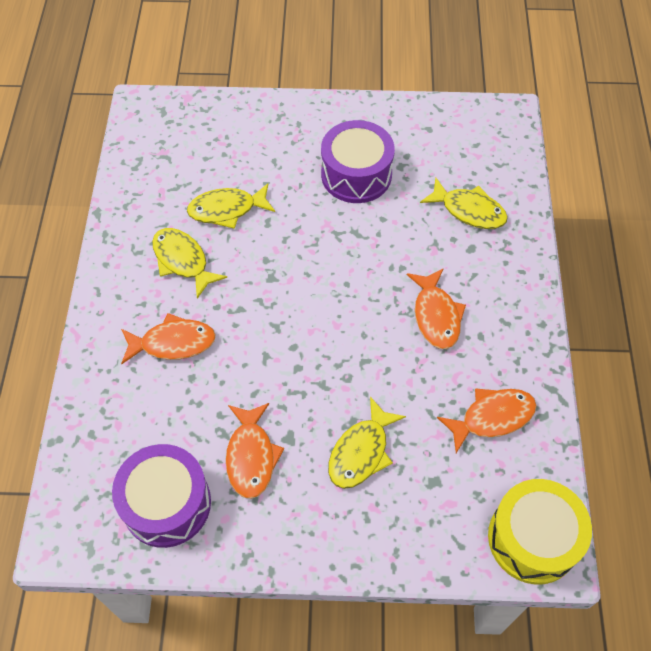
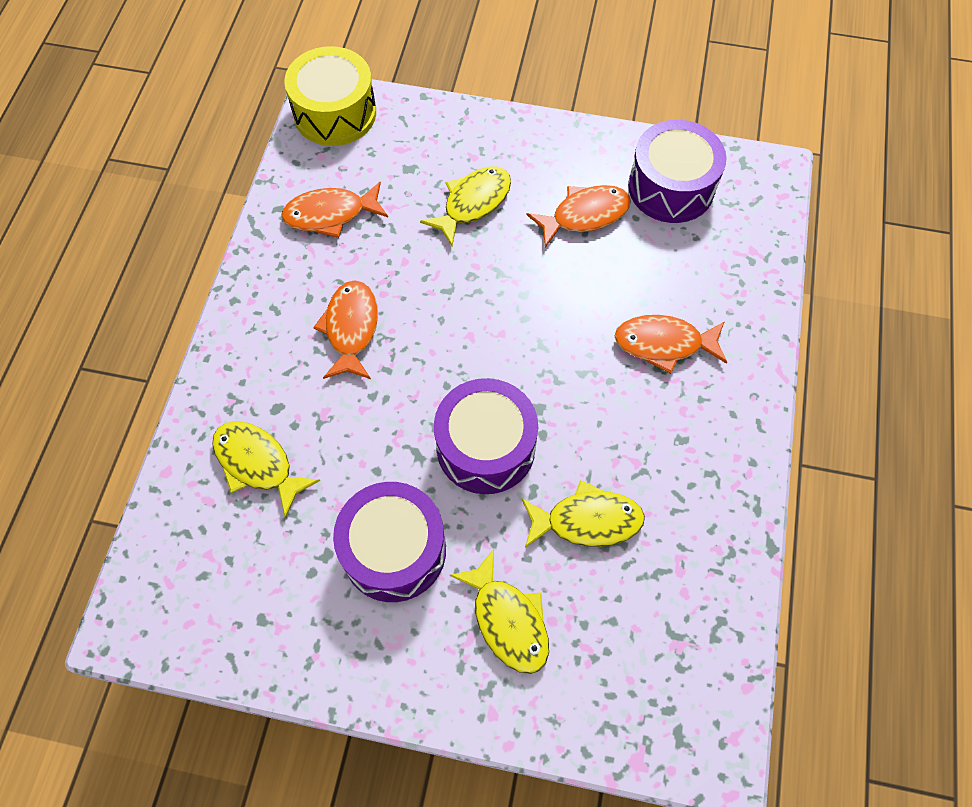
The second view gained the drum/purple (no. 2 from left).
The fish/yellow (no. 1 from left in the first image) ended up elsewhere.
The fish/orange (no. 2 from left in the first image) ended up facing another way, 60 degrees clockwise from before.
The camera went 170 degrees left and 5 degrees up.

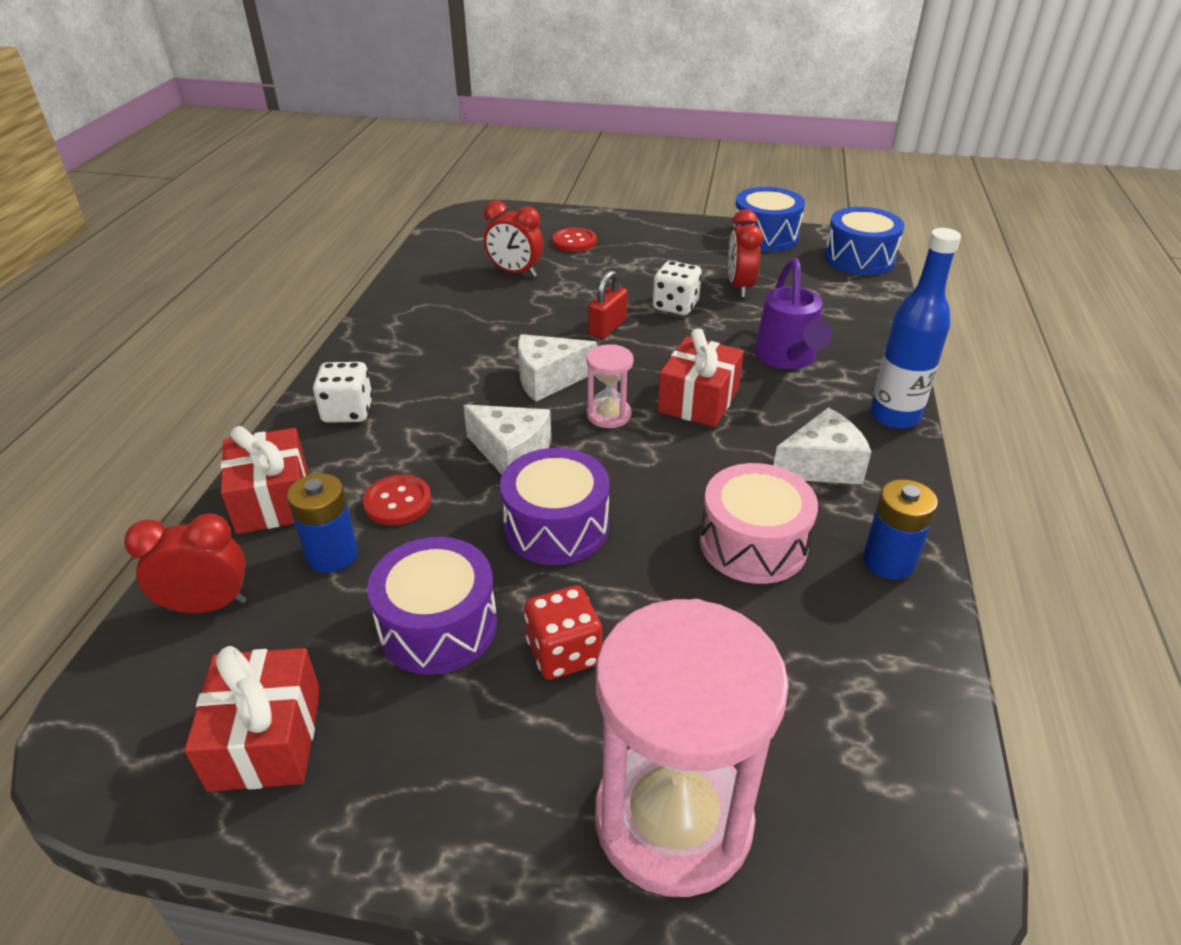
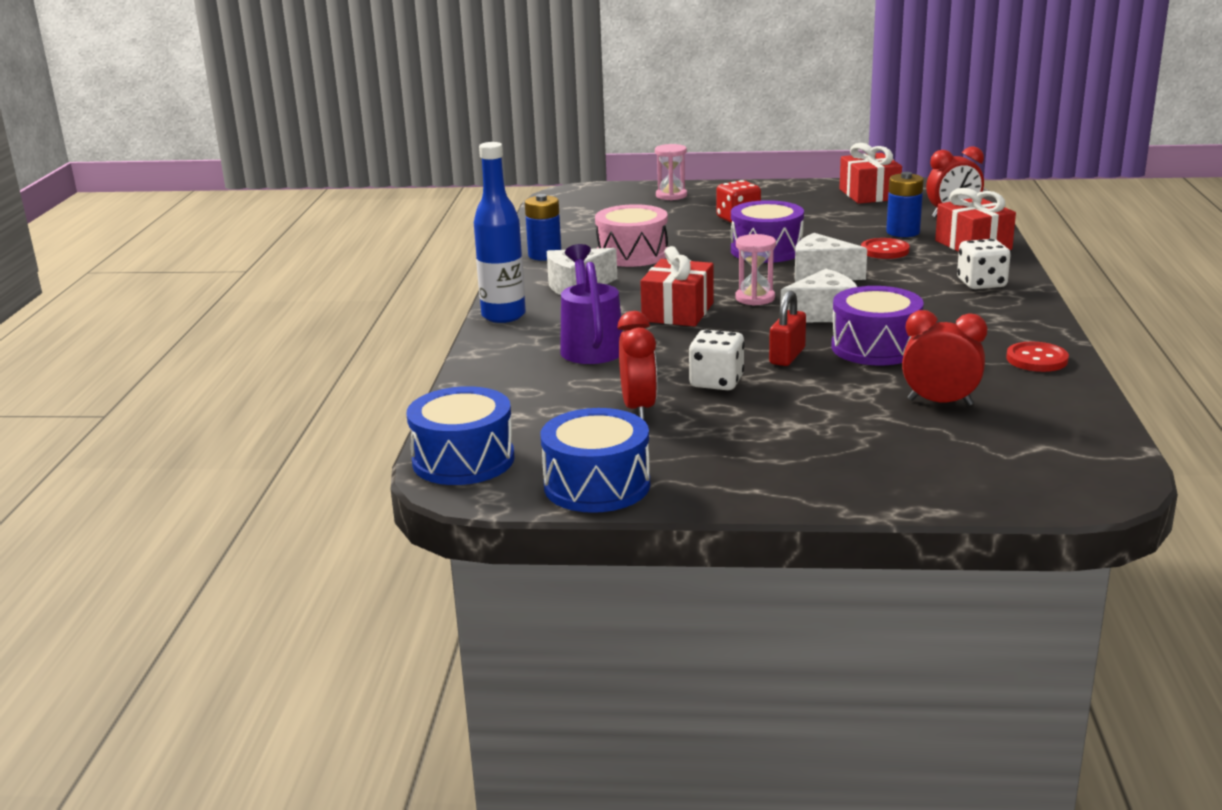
The drum/purple (no. 1 from left in the first image) ended up elsewhere.
The button/red (no. 2 from left) ended up elsewhere.
The size of the hourglass/pink (no. 2 from left in the first image) changed by a factor of 0.45.
The camera went 175 degrees right and 15 degrees down.

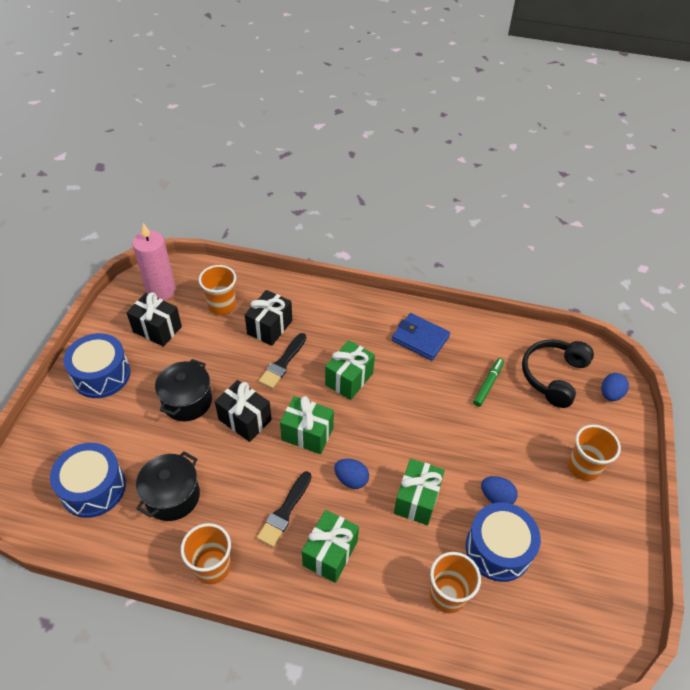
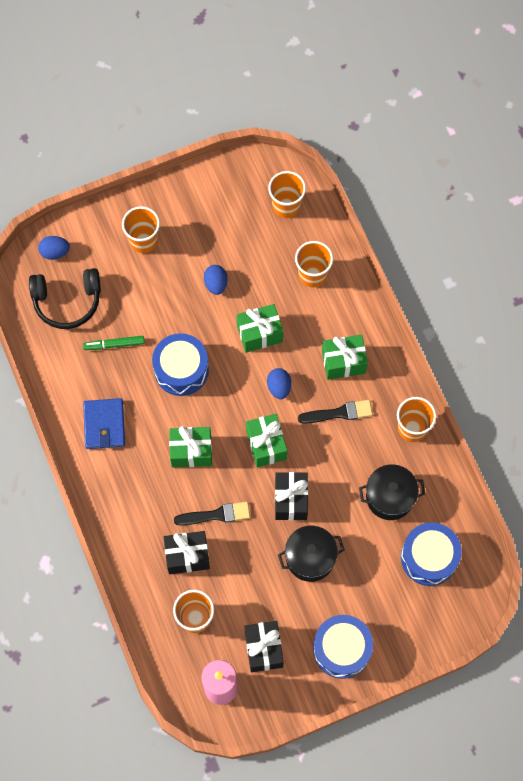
The second view gained the cup/orange (no. 3 from left).
The drum/blue (no. 3 from left in the first image) ended up elsewhere.
The camera went 125 degrees left and 20 degrees up.

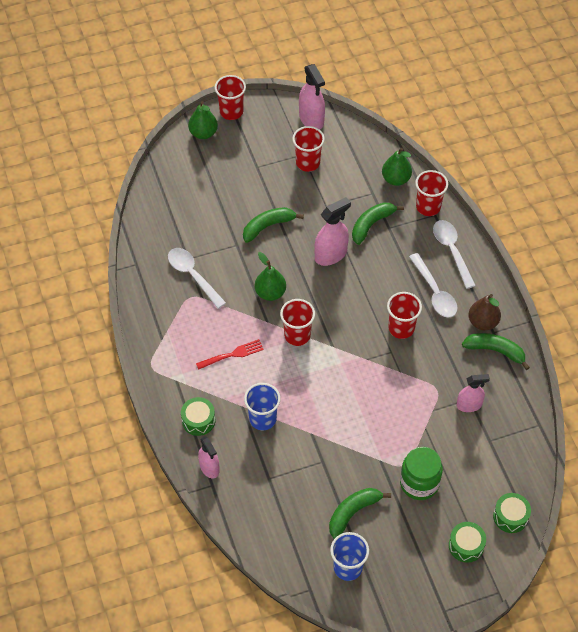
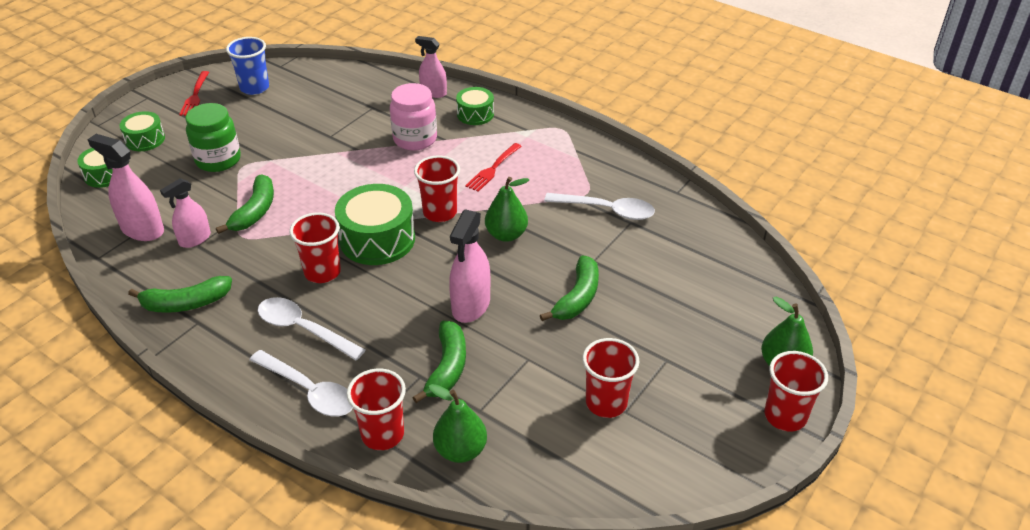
The second view lost the pear/brown.
The second view gained the fork/red (no. 1 from left).
The second view gained the drum/green (no. 3 from left).
The spray bottle/pink (no. 2 from left in the first image) ended up elsewhere.
The banana/green (no. 2 from left) ended up elsewhere.
Where the cup/blue (no. 1 from left) stood, the jar/pink came to stand.
The camera went 145 degrees right and 15 degrees down.

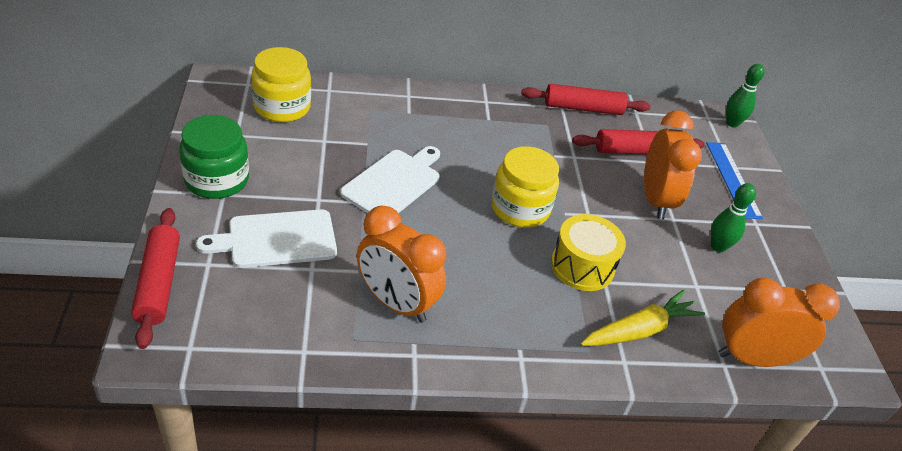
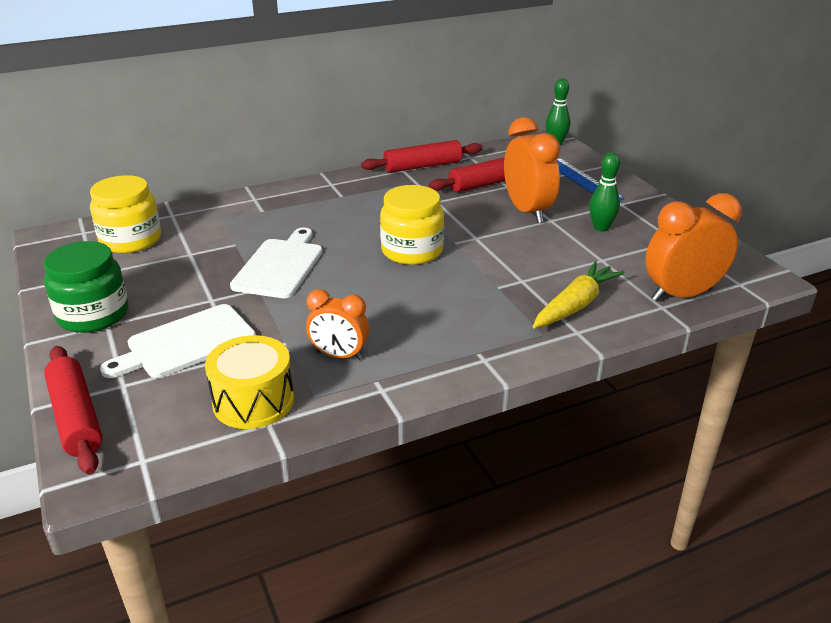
The drum/yellow ended up elsewhere.
The size of the clock/orange (no. 1 from left) changed by a factor of 0.62.
The camera went 15 degrees left and 10 degrees down.

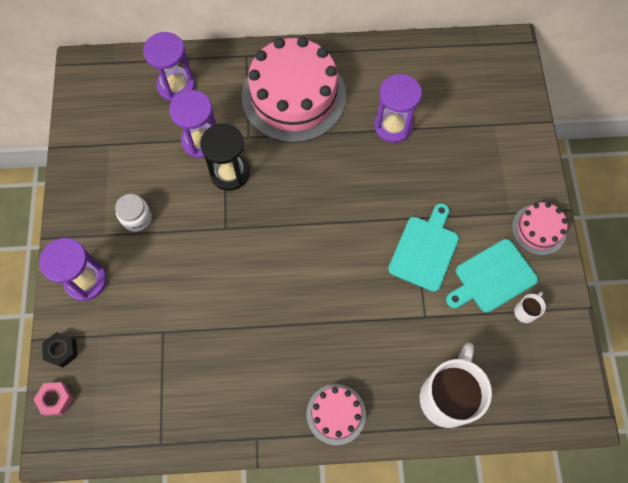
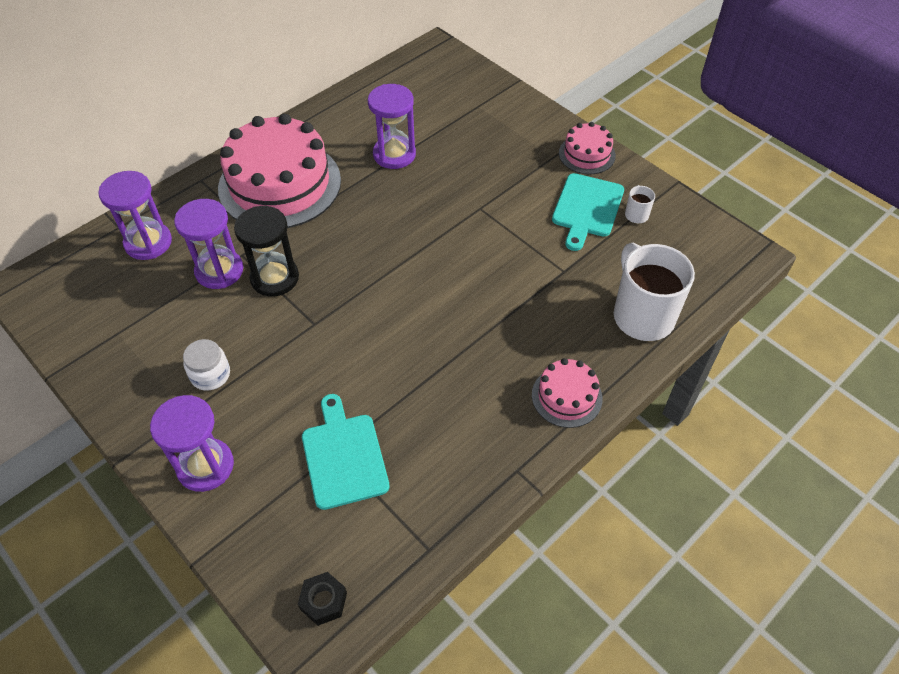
The second view lost the nut/pink.
The nut/black ended up elsewhere.
The cutting board/turquoise (no. 1 from left) ended up elsewhere.
The camera went 40 degrees left and 15 degrees down.

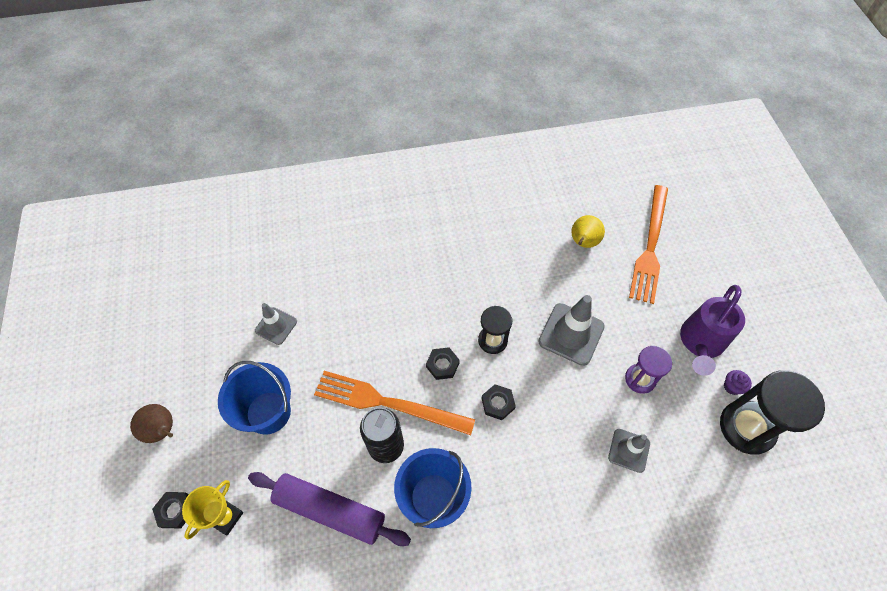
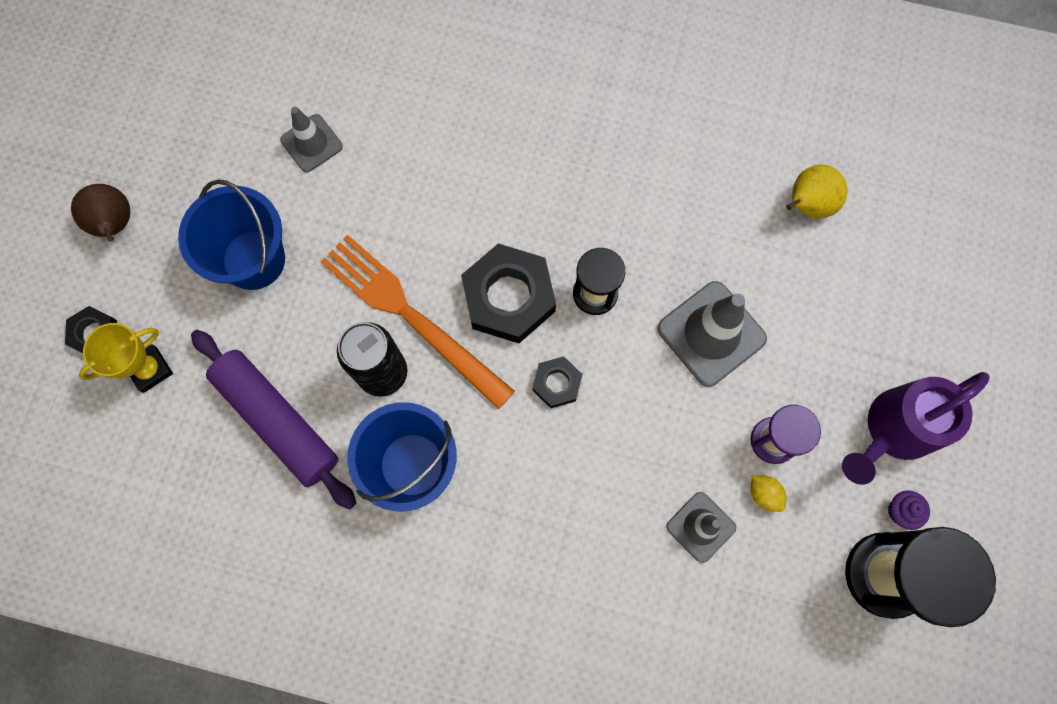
The second view lost the fork/orange (no. 2 from left).
The second view gained the lemon/yellow.
The size of the nut/black (no. 2 from left) changed by a factor of 1.93.
The camera went 25 degrees right and 15 degrees up.

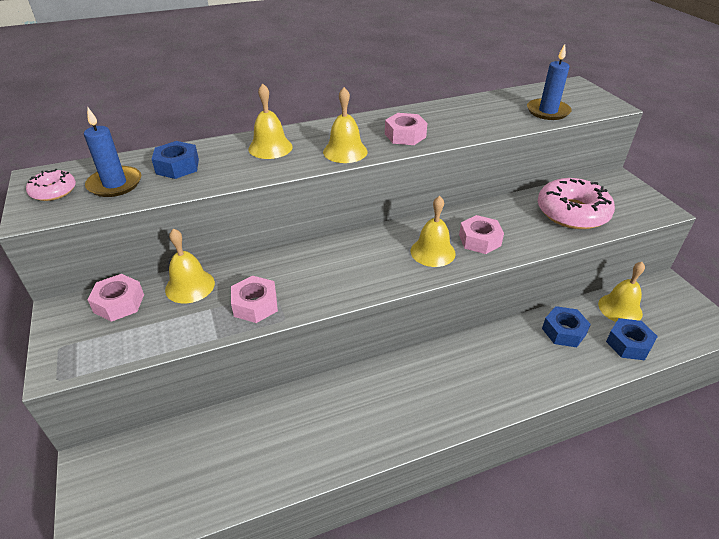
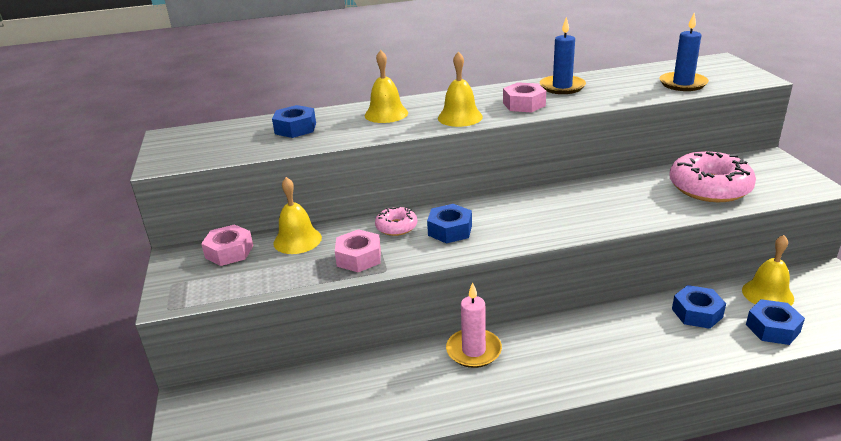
The second view lost the bell/yellow (no. 4 from left).
The second view lost the nut/pink (no. 4 from left).
The second view gained the nut/blue (no. 2 from left).
The second view gained the candle/pink.
The donut/pink (no. 1 from left) ended up elsewhere.
The candle/blue (no. 1 from left) ended up elsewhere.
The camera went 10 degrees right and 10 degrees down.

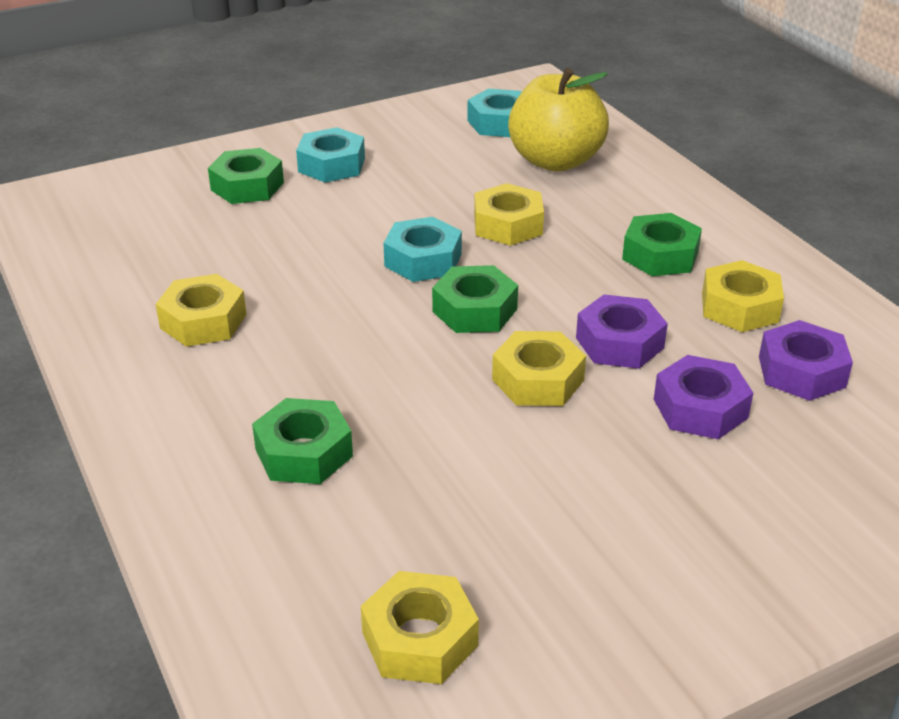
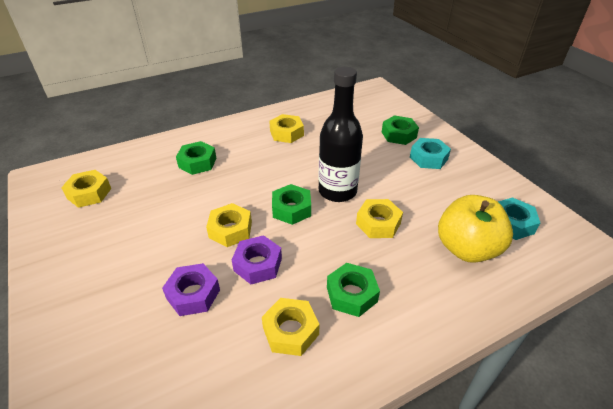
The second view lost the nut/purple (no. 3 from left).
Where the nut/turquoise (no. 2 from left) stood, the bottle/black came to stand.
The camera went 90 degrees right and 5 degrees up.

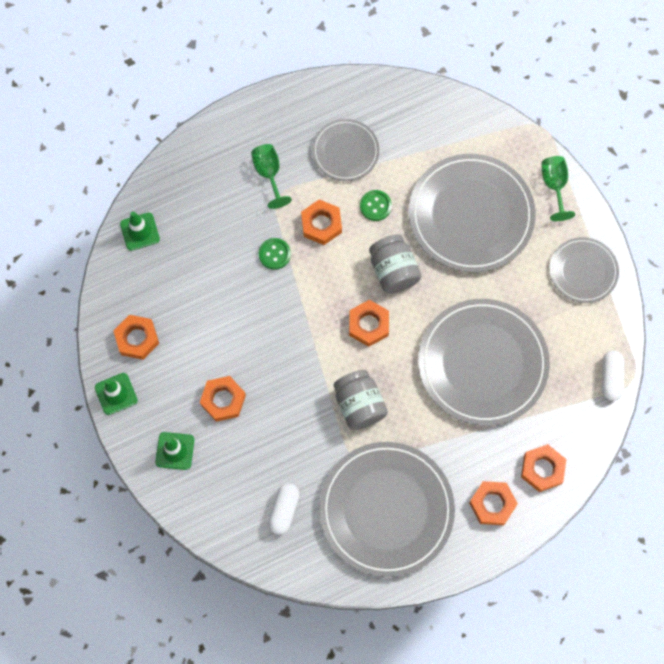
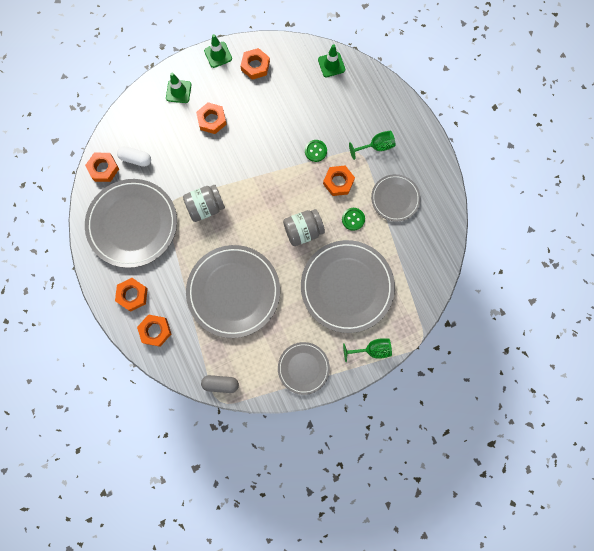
The nut/orange (no. 4 from left in the first image) ended up elsewhere.
What was the capsule/white (no. 2 from left) turned into the capsule/grey.
The camera went 90 degrees right and 5 degrees up.

